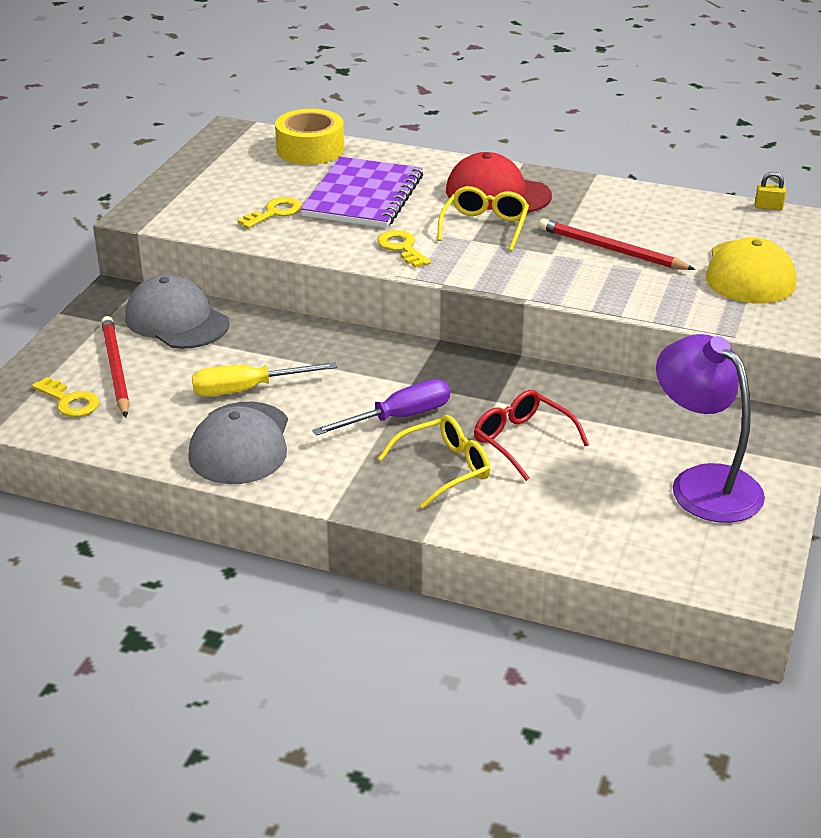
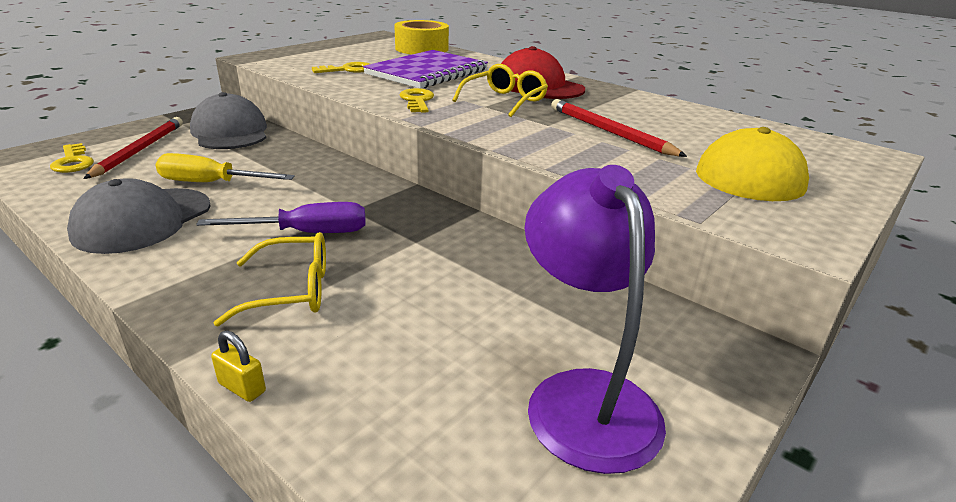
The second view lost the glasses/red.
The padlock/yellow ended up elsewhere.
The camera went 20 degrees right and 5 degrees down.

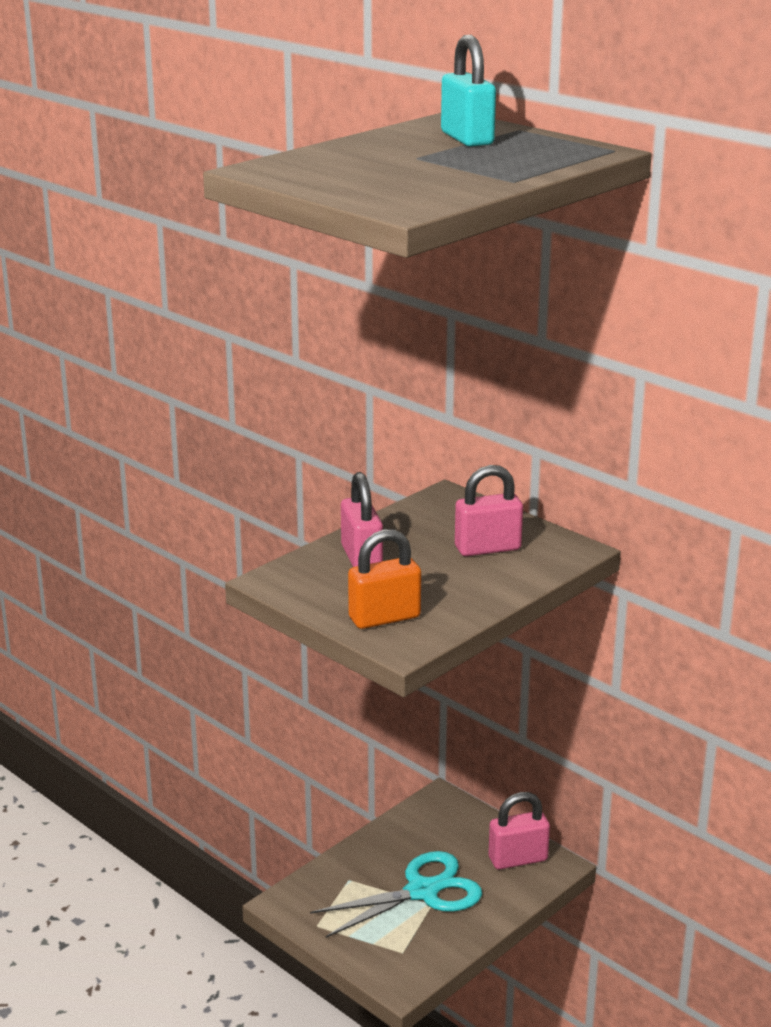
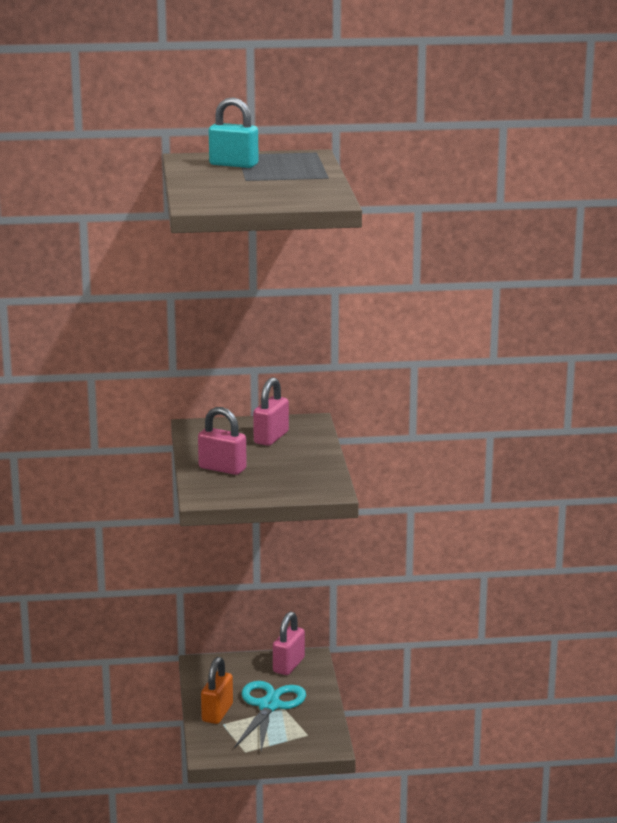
The padlock/orange ended up elsewhere.
The camera went 50 degrees left and 5 degrees down.

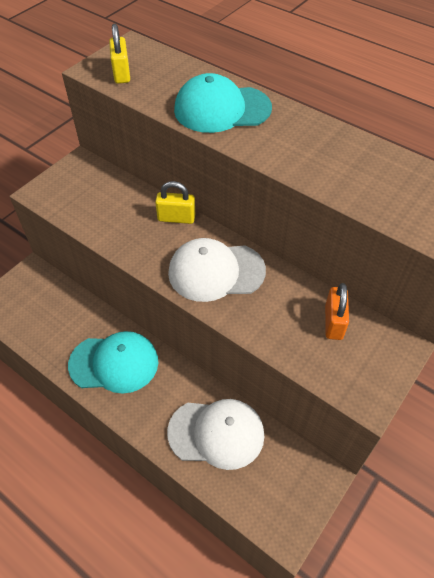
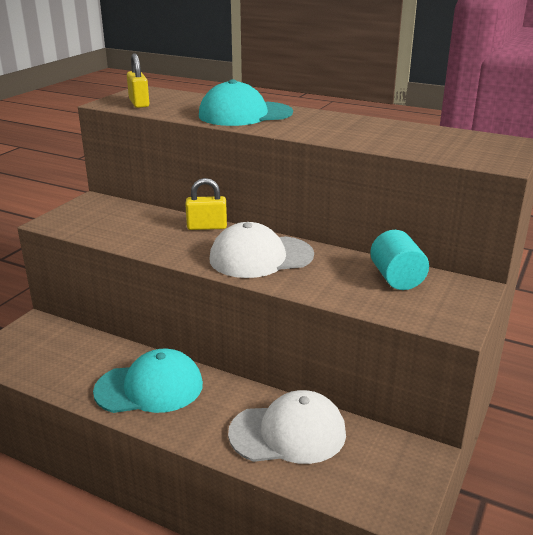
Where the padlock/orange stood, the cylinder/turquoise came to stand.
The camera went 10 degrees left and 25 degrees down.

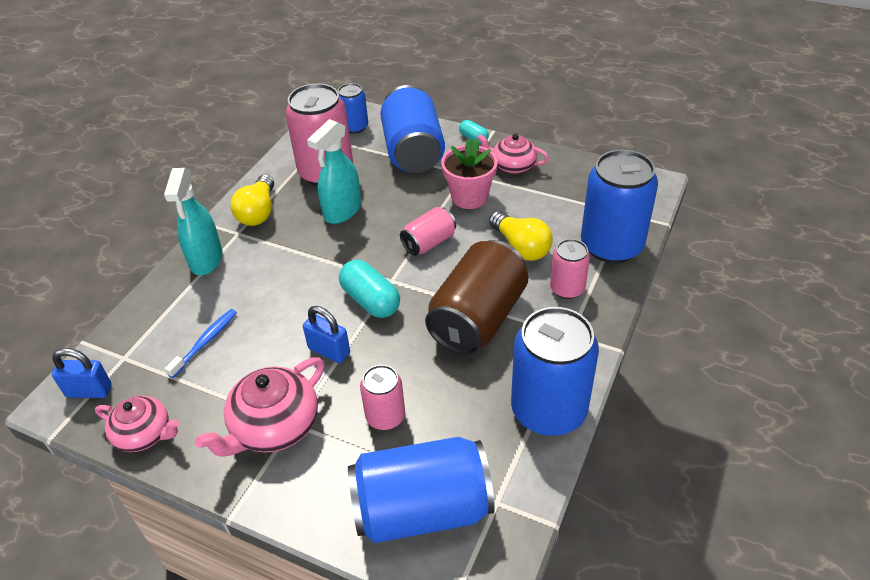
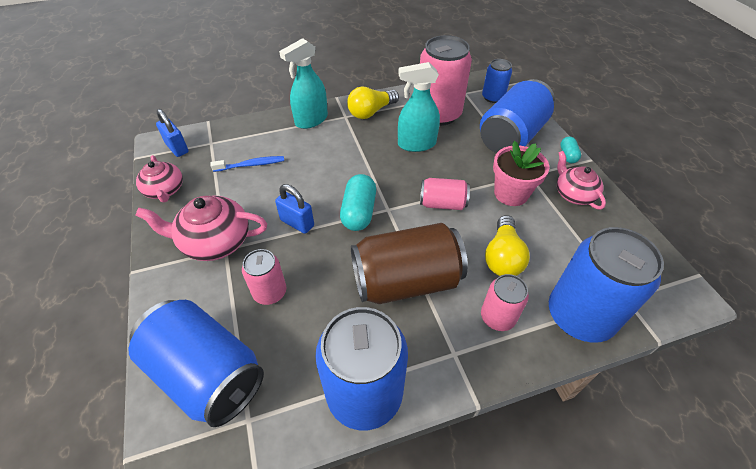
The padlock/blue (no. 2 from left) ended up facing another way, 45 degrees counterclockwise from before.
The camera went 45 degrees right and 5 degrees up.

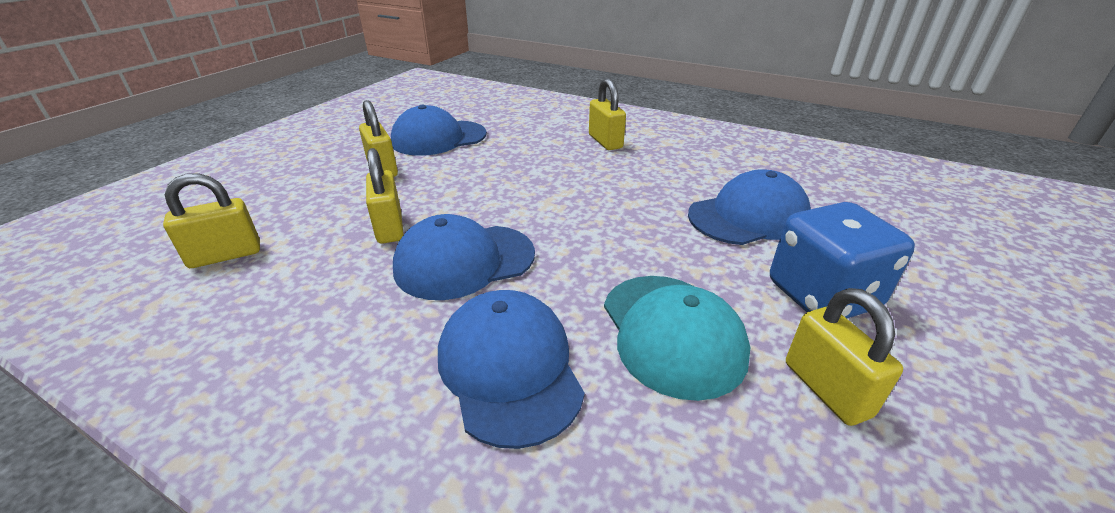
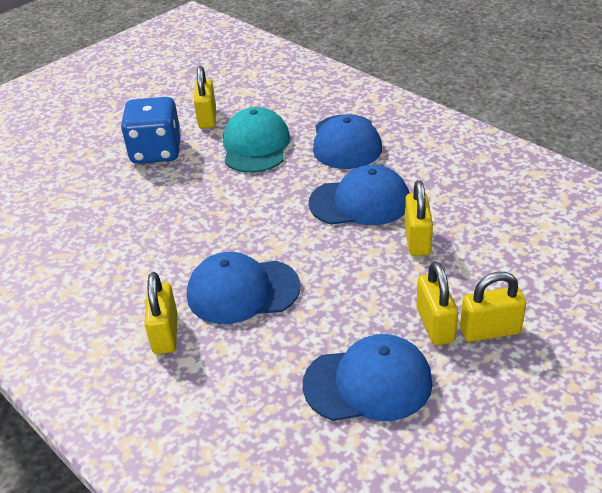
The padlock/yellow (no. 1 from left in the first image) ended up elsewhere.
The cap/blue (no. 4 from left in the first image) ended up elsewhere.
The camera went 160 degrees left and 5 degrees up.

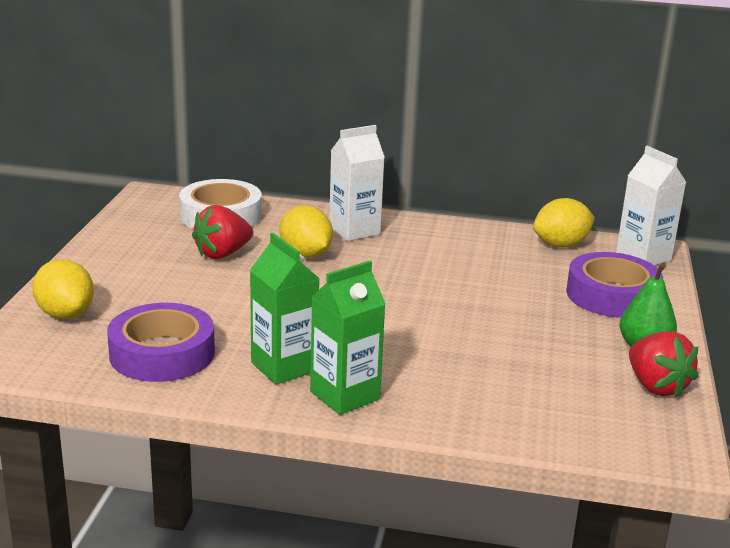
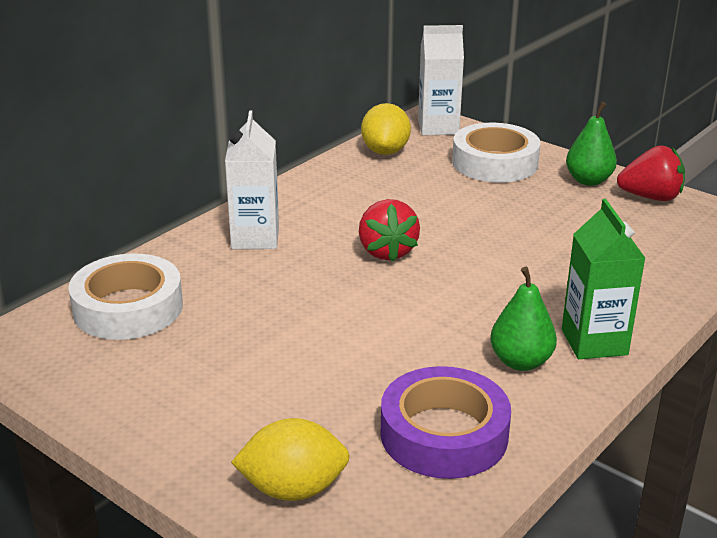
The second view lost the lemon/yellow (no. 2 from left).
The strawberry/red (no. 1 from left) ended up elsewhere.
Where the carton/green (no. 1 from left) stood, the pear/green (no. 1 from left) came to stand.
What was the tape/purple (no. 2 from left) turned into the tape/white (no. 2 from left).
The camera went 60 degrees left and 5 degrees up.

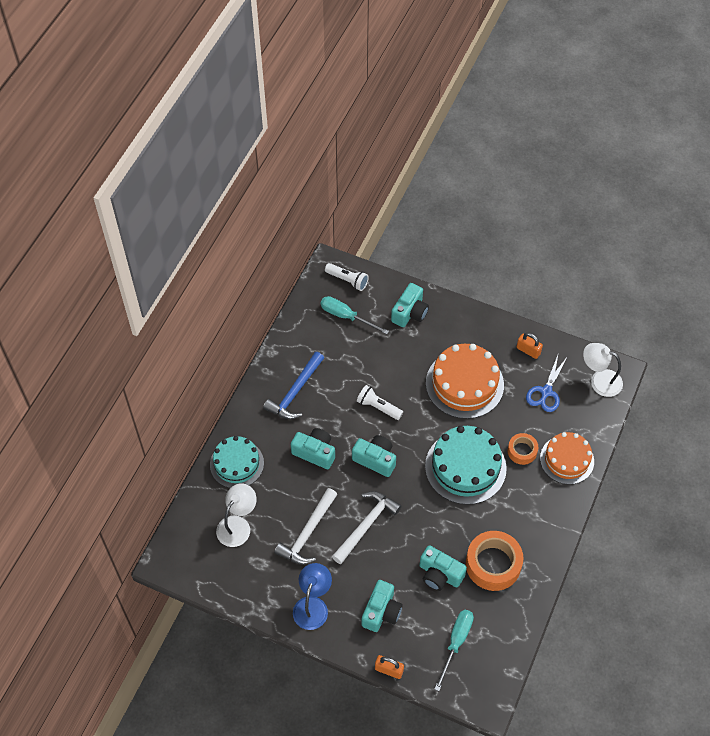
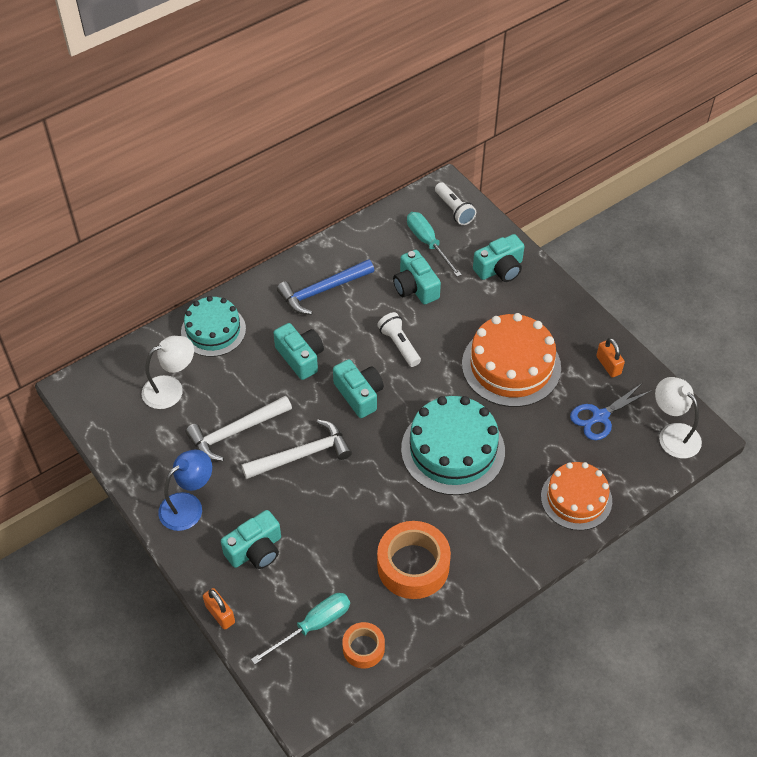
The camera/turquoise (no. 5 from left in the first image) ended up elsewhere.
The tape/orange (no. 2 from left in the first image) ended up elsewhere.
The camera went 30 degrees right and 5 degrees down.

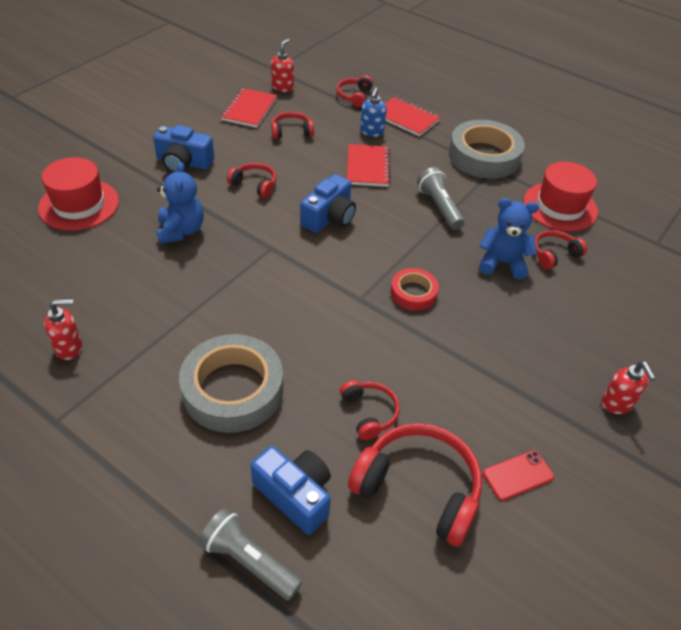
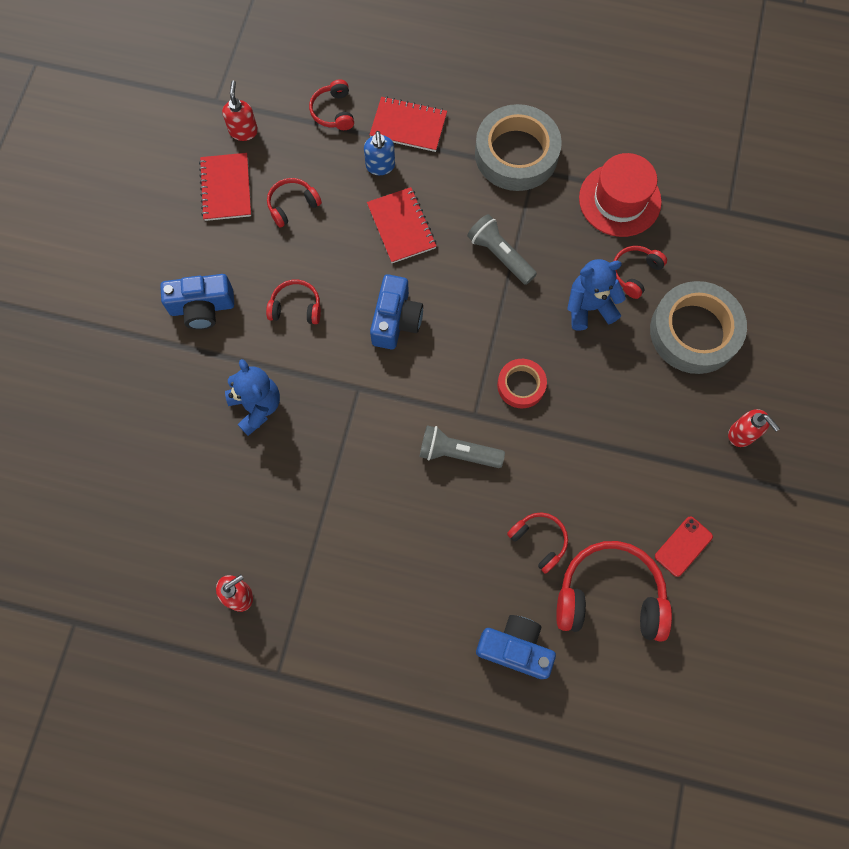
The second view lost the hat/red (no. 1 from left).
The tape/grey (no. 1 from left in the first image) ended up elsewhere.
The flashlight/grey (no. 1 from left) ended up elsewhere.
The camera went 20 degrees left and 25 degrees up.

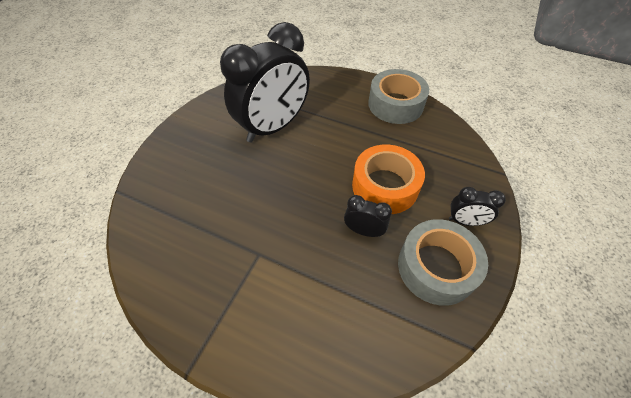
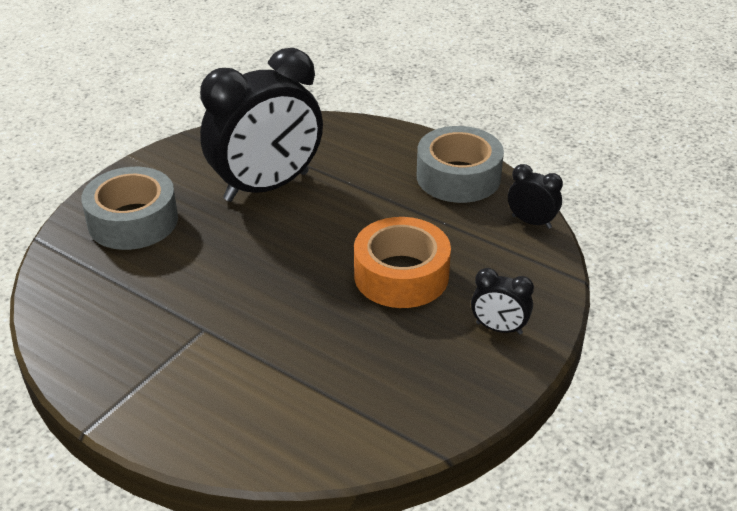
The clock/black (no. 2 from left in the first image) ended up elsewhere.
The tape/grey (no. 2 from left in the first image) ended up elsewhere.
The camera went 10 degrees right and 15 degrees down.

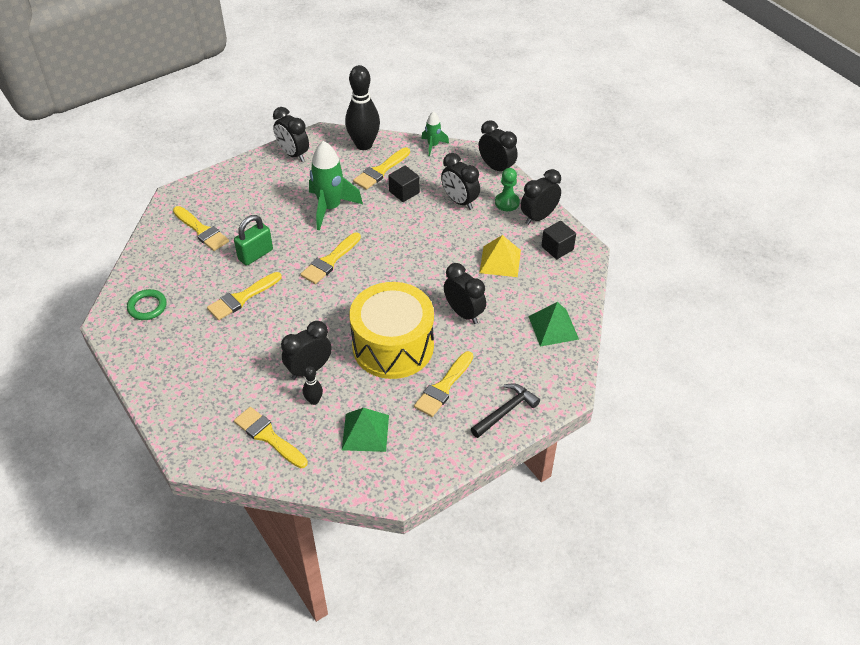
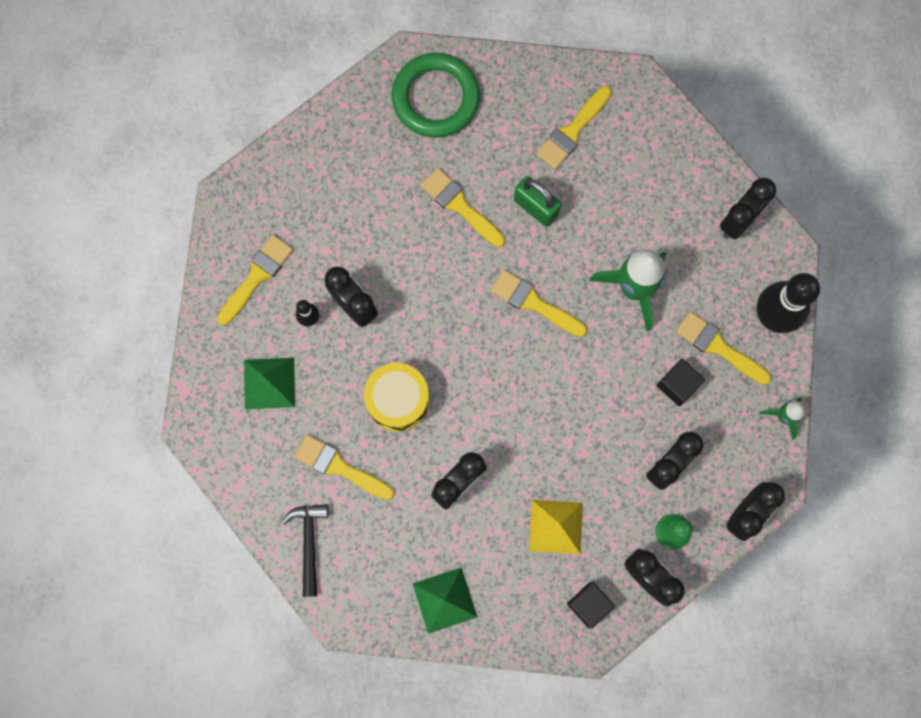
The hammer/black ended up facing another way, 135 degrees counterclockwise from before.
The size of the ring/green changed by a factor of 1.85.
The size of the drum/yellow changed by a factor of 0.63.
The camera went 85 degrees right and 30 degrees up.

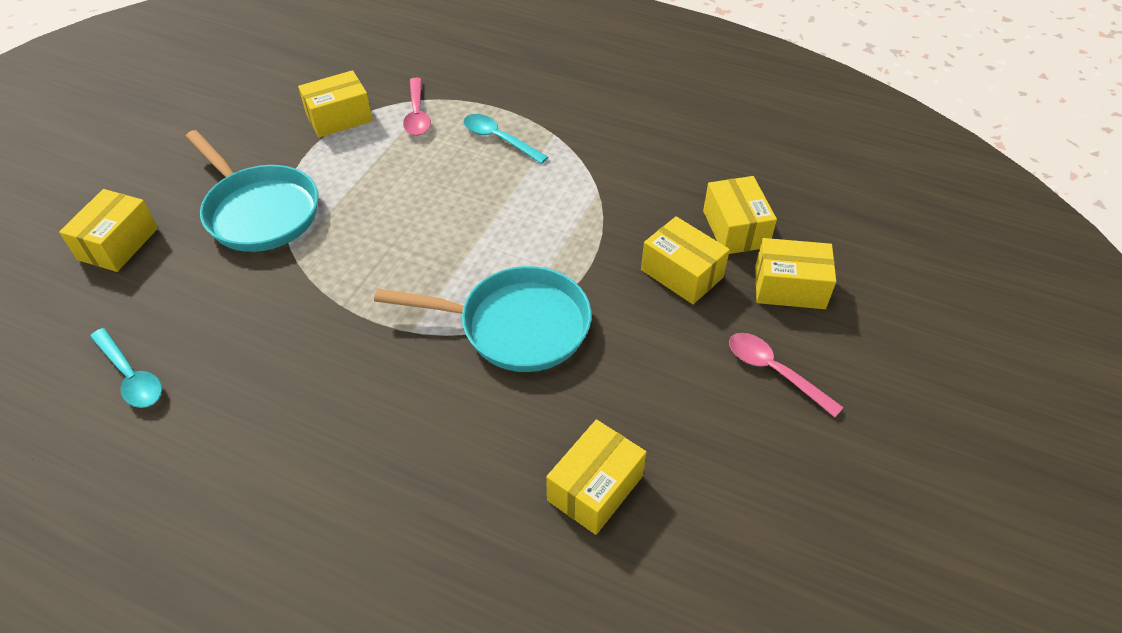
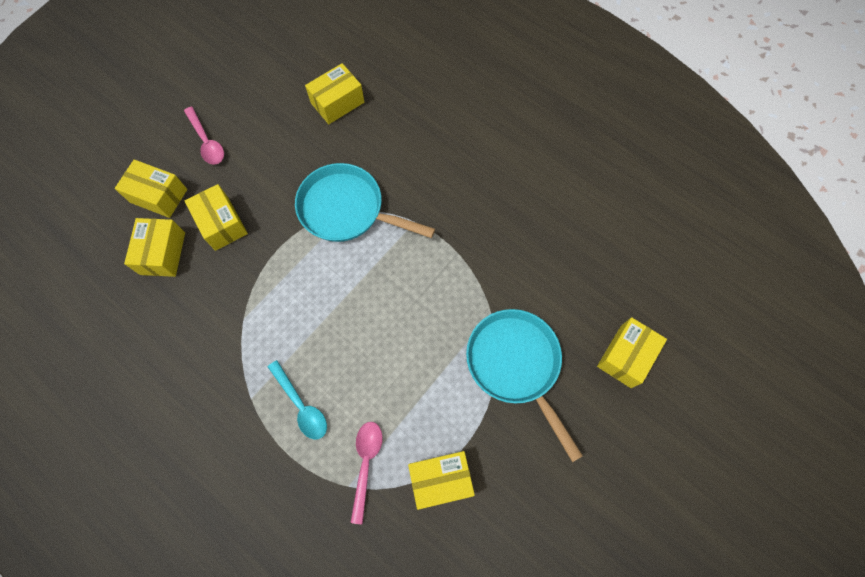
The second view lost the spoon/turquoise (no. 1 from left).
The camera went 165 degrees left and 20 degrees up.

